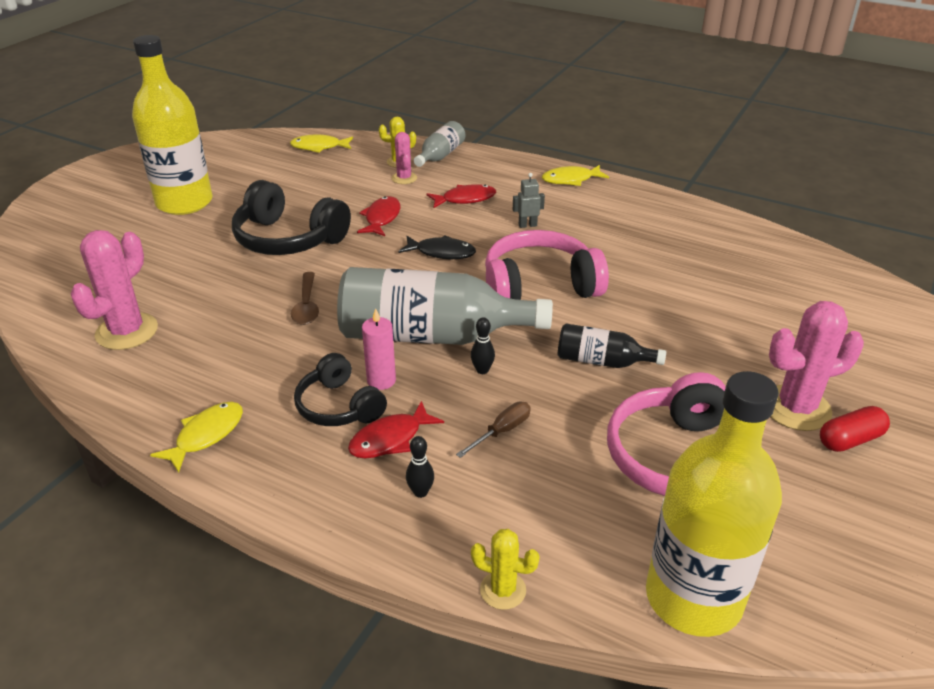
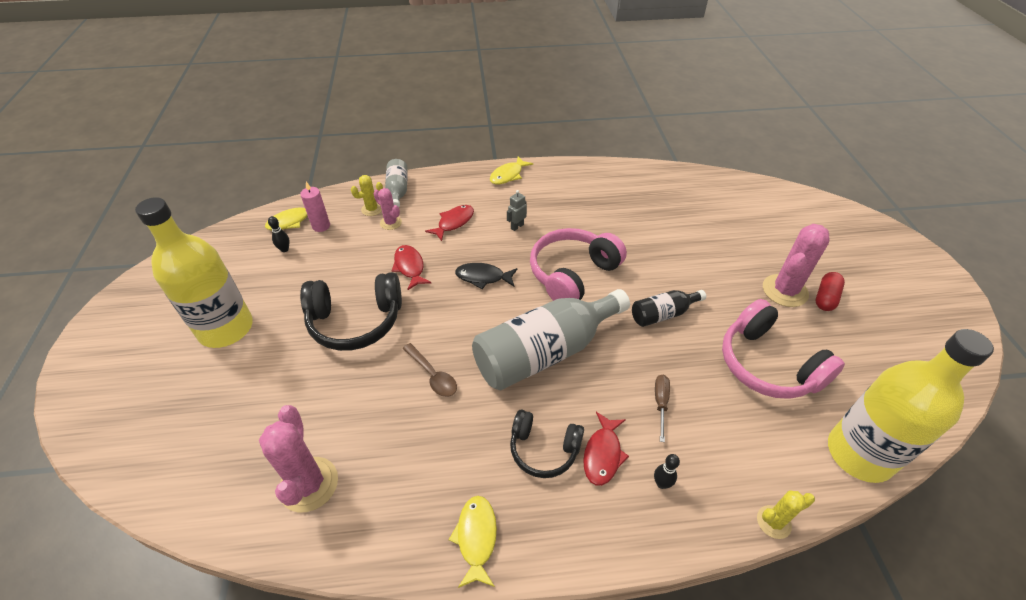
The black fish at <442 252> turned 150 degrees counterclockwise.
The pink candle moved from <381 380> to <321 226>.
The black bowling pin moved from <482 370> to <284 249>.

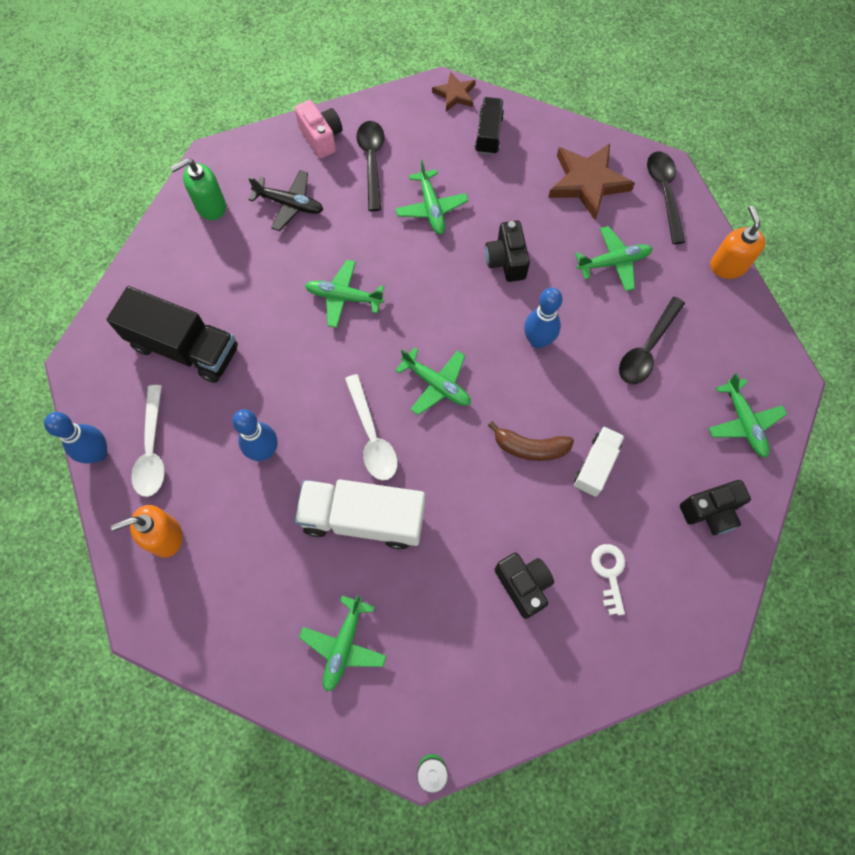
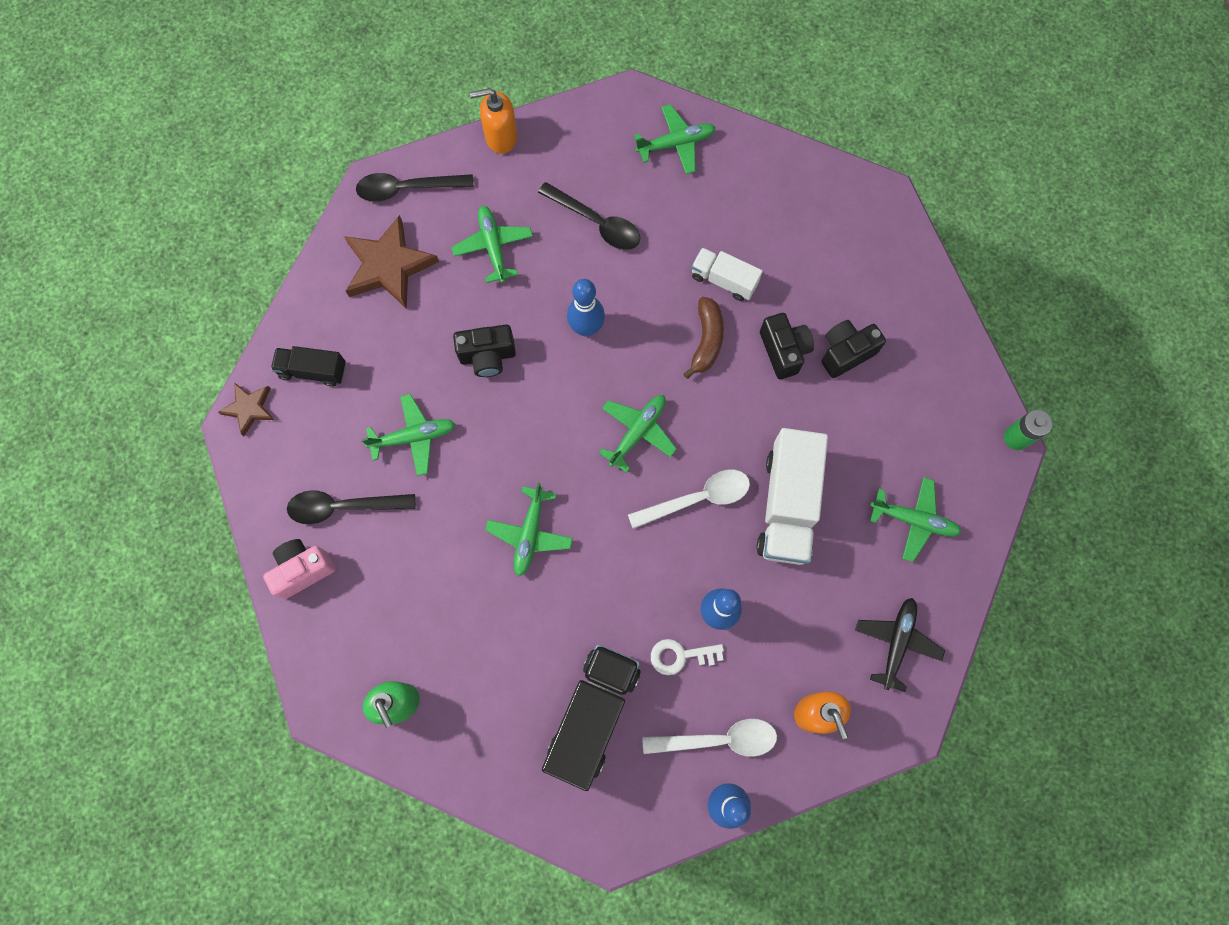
The black plane moved from <290 204> to <896 642>.
The black camera moved from <710 512> to <784 351>.
The white key moved from <609 573> to <680 656>.

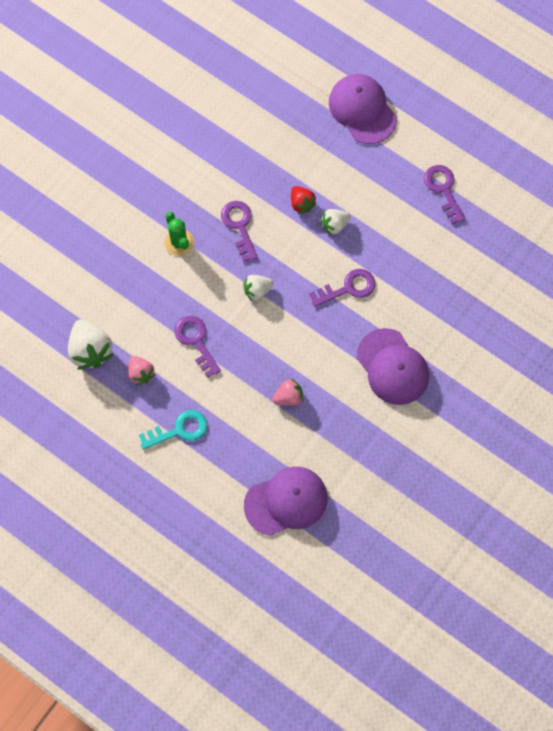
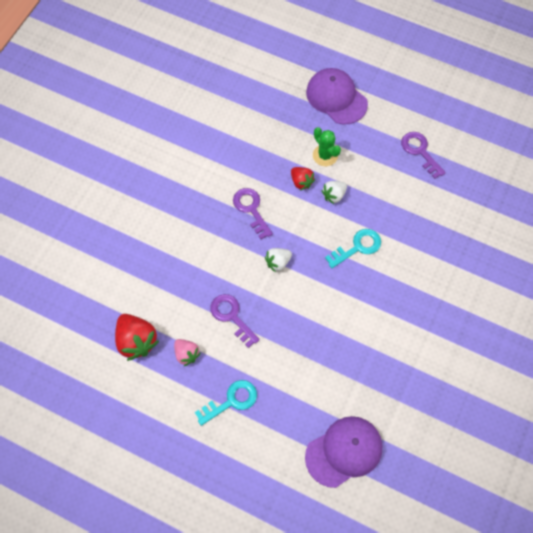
The green cactus moved from <179 242> to <325 155>.
The purple key at <348 288> became the turquoise key at <357 247>.
The white strawberry at <90 350> became the red strawberry at <136 341>.
The purple cap at <392 367> disappeared.
The pink strawberry at <288 397> disappeared.

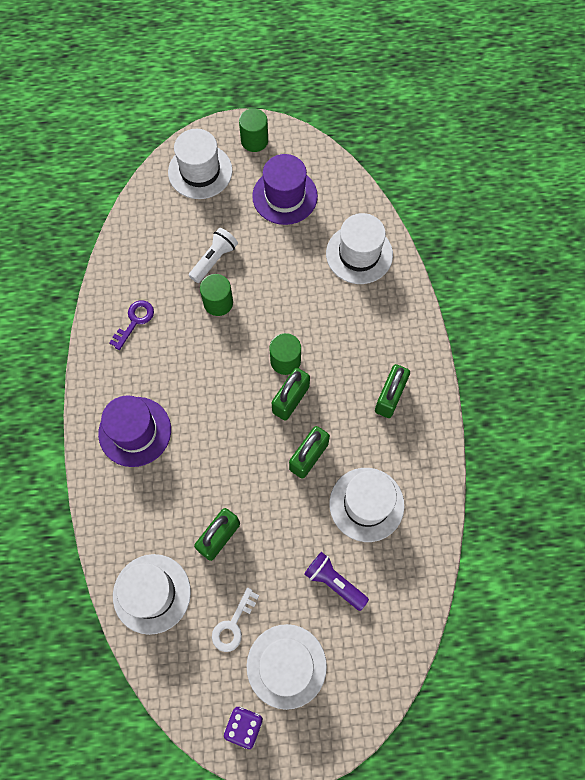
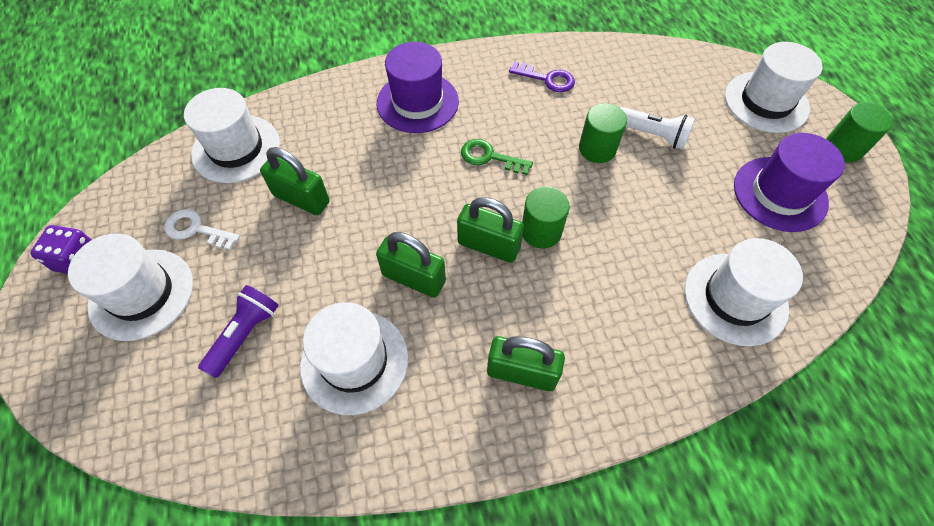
The green key at <490 157> appeared.

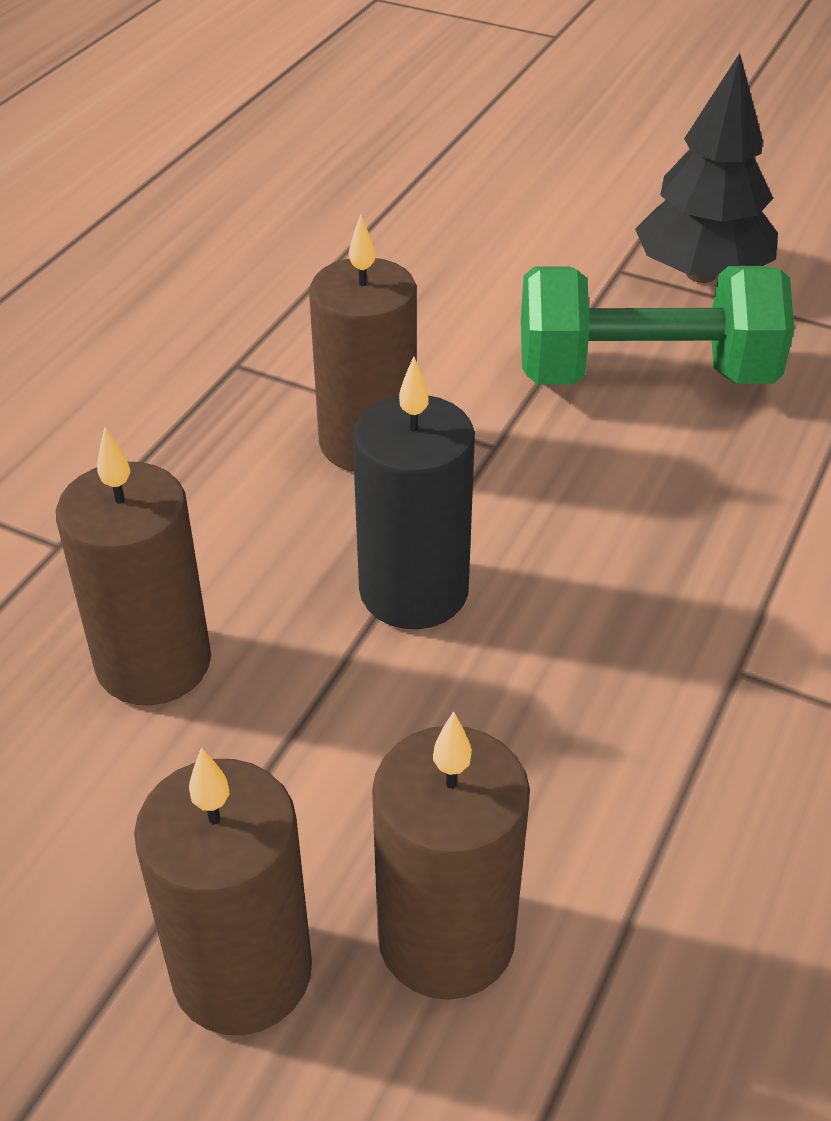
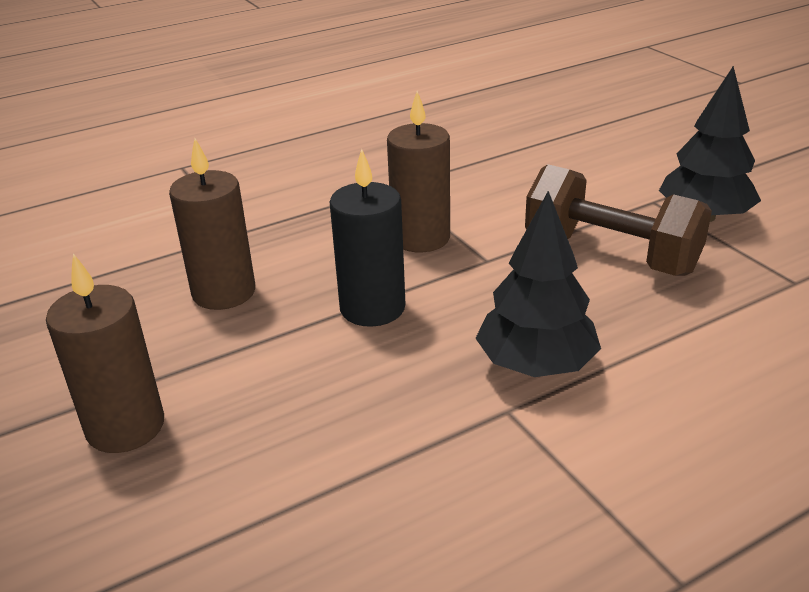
The green dumbbell at <644 375> became the brown dumbbell at <610 254>.
The brown candle at <446 938> disappeared.
The black tree at <535 365> appeared.

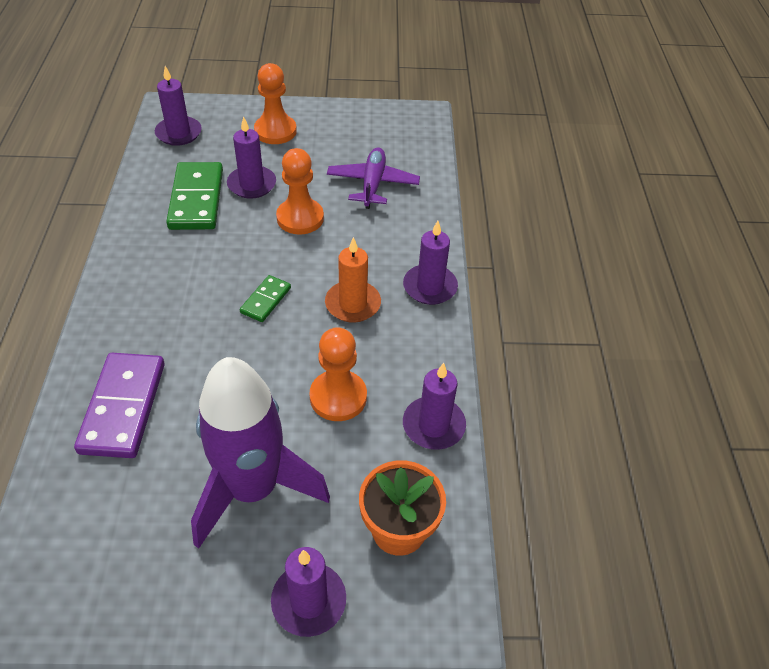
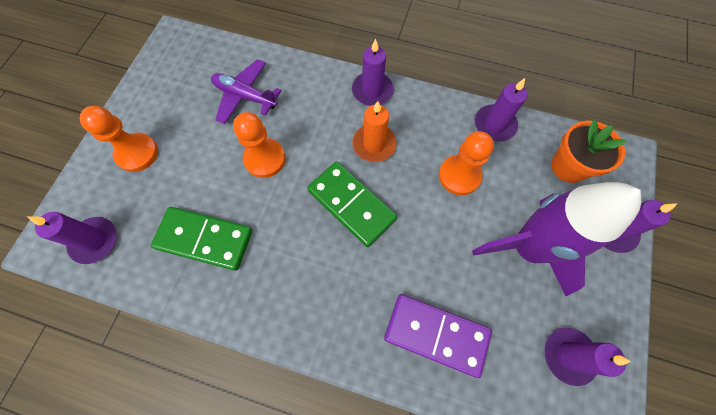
The purple candle moved from <252 184> to <568 355>.
The green domino at <265 300> changed to 1.90 times the size.

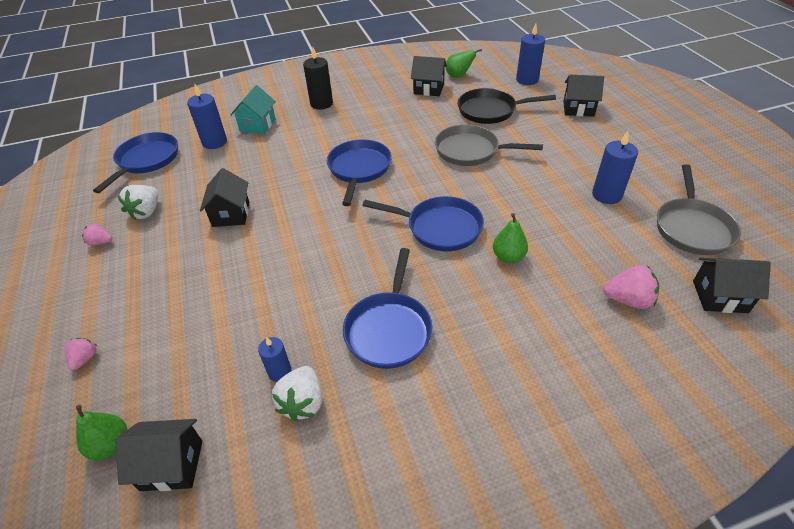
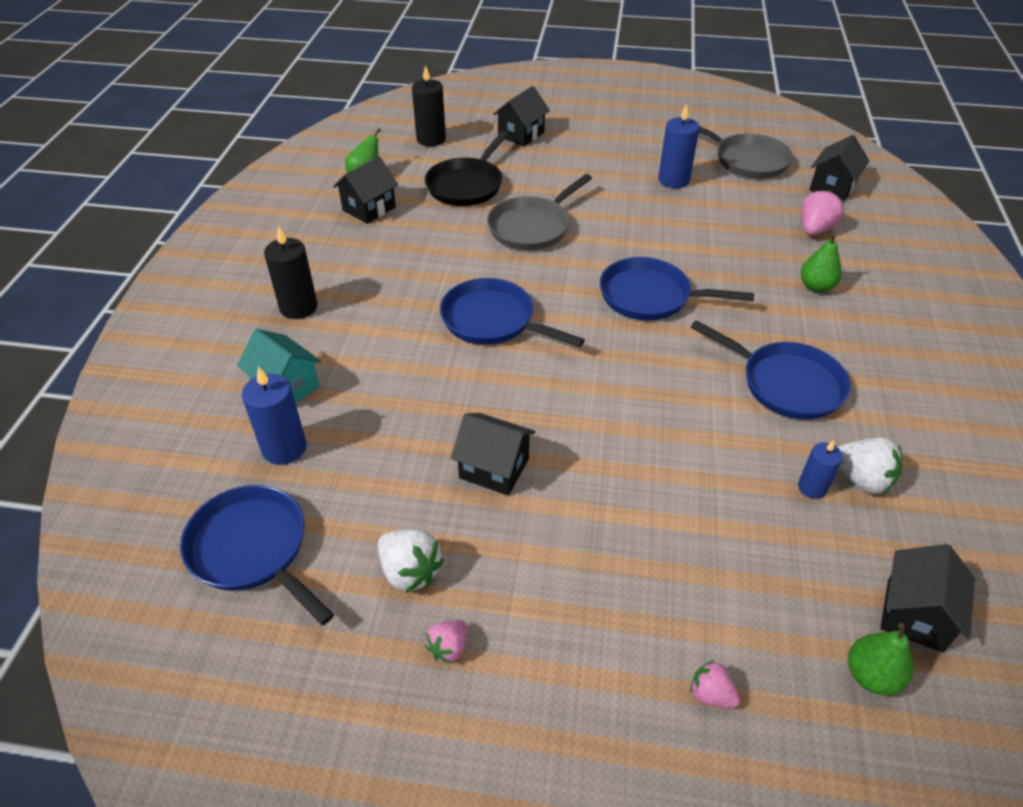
The blue candle at <527 80> became the black candle at <431 139>.
The blue pan at <439 228> turned 120 degrees counterclockwise.
The green pear moved from <508 257> to <816 286>.

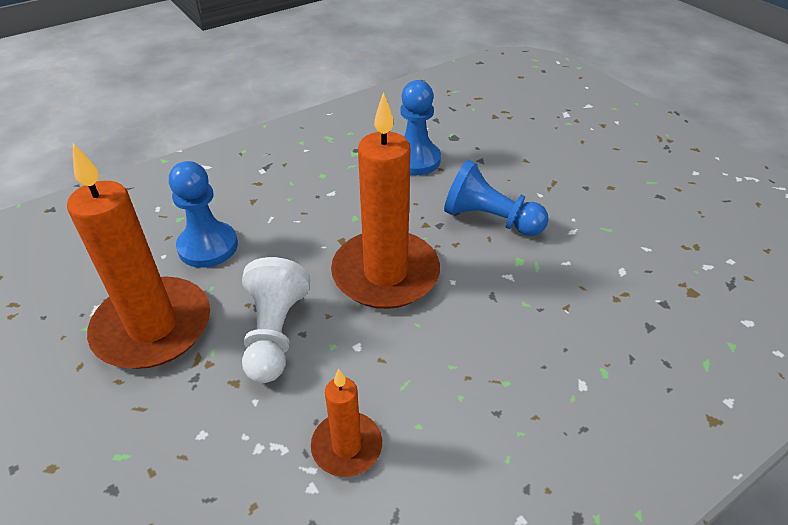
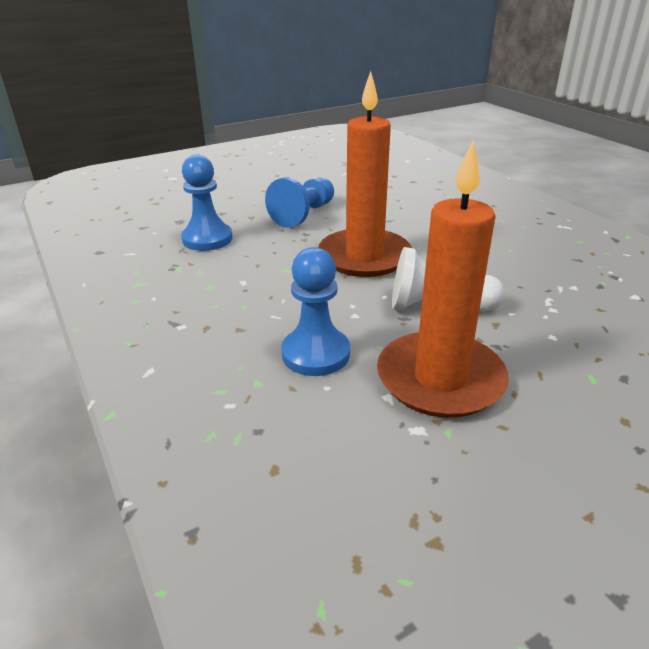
The orange candle at <347 446> disappeared.

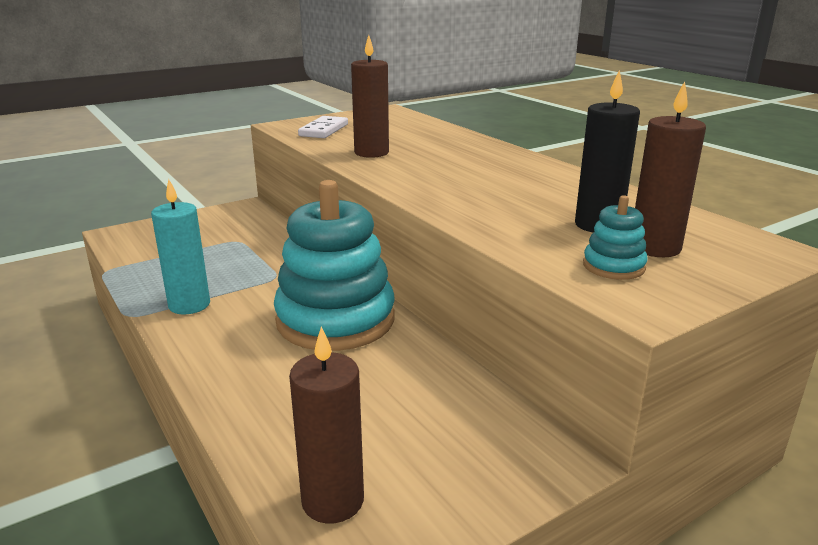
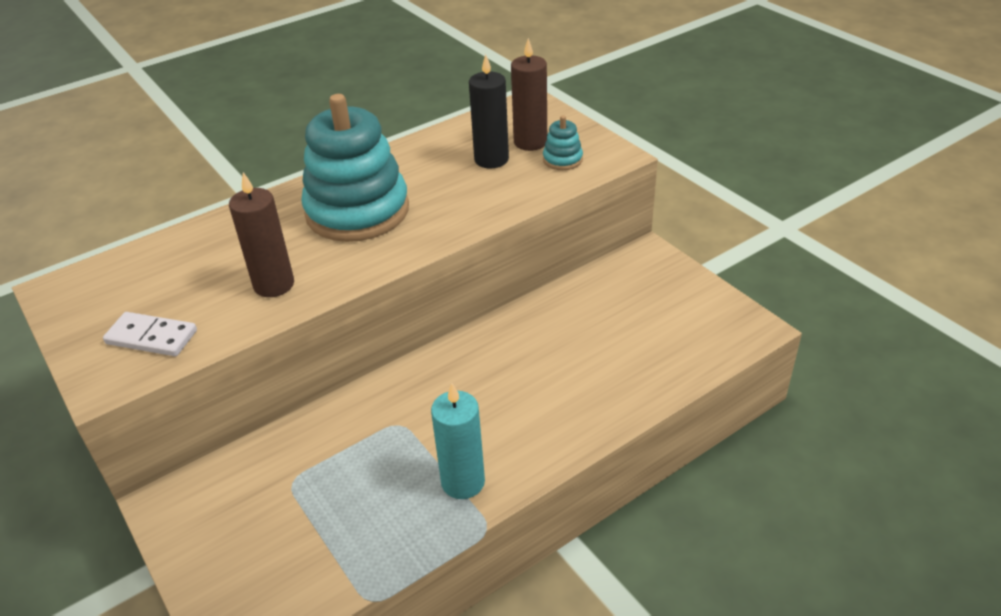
The turquoise stacking toy moved from <335 320> to <357 211>.
The brown candle at <333 501> disappeared.

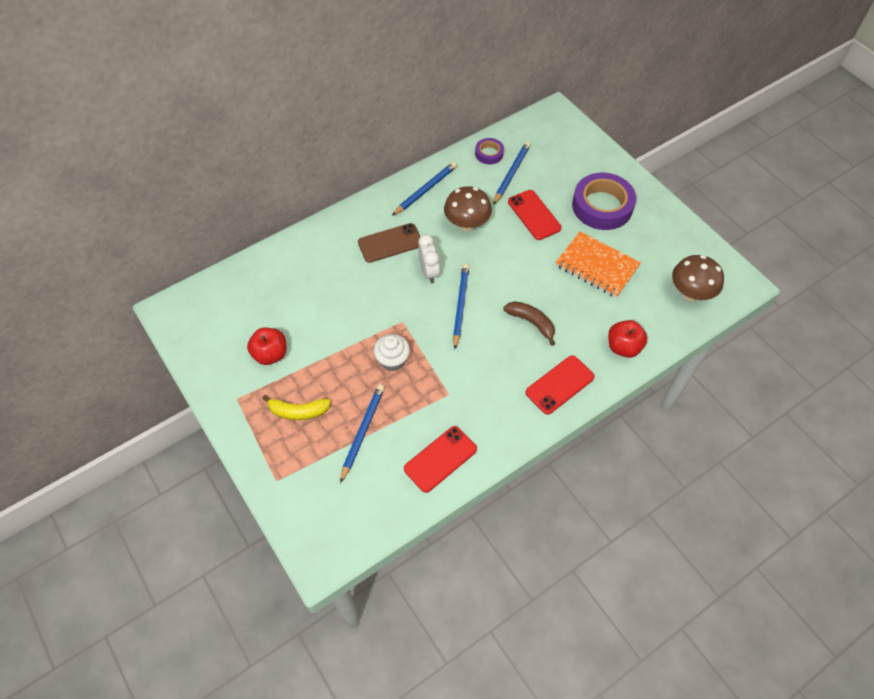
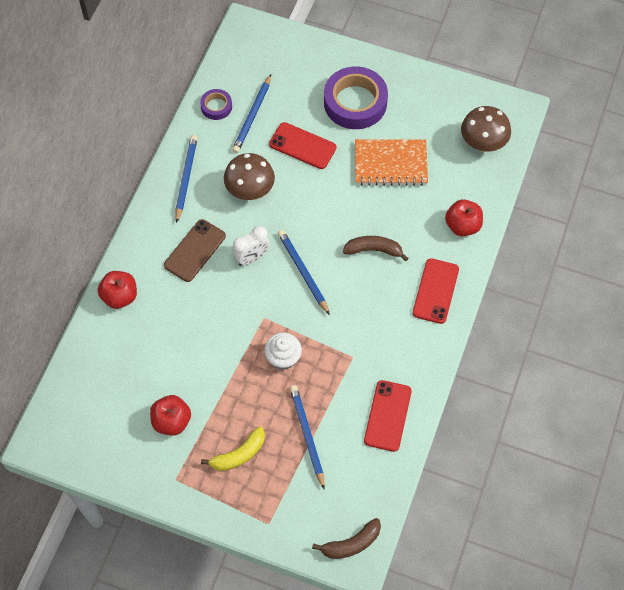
The blue pencil at <511 174> turned 150 degrees counterclockwise.
The white clock at <429 272> turned 105 degrees clockwise.
The red apple at <120 296> appeared.
The brown banana at <351 543> appeared.

